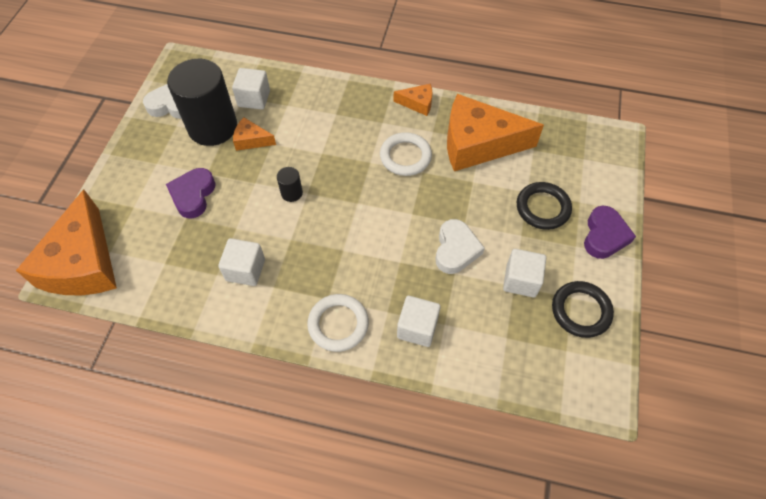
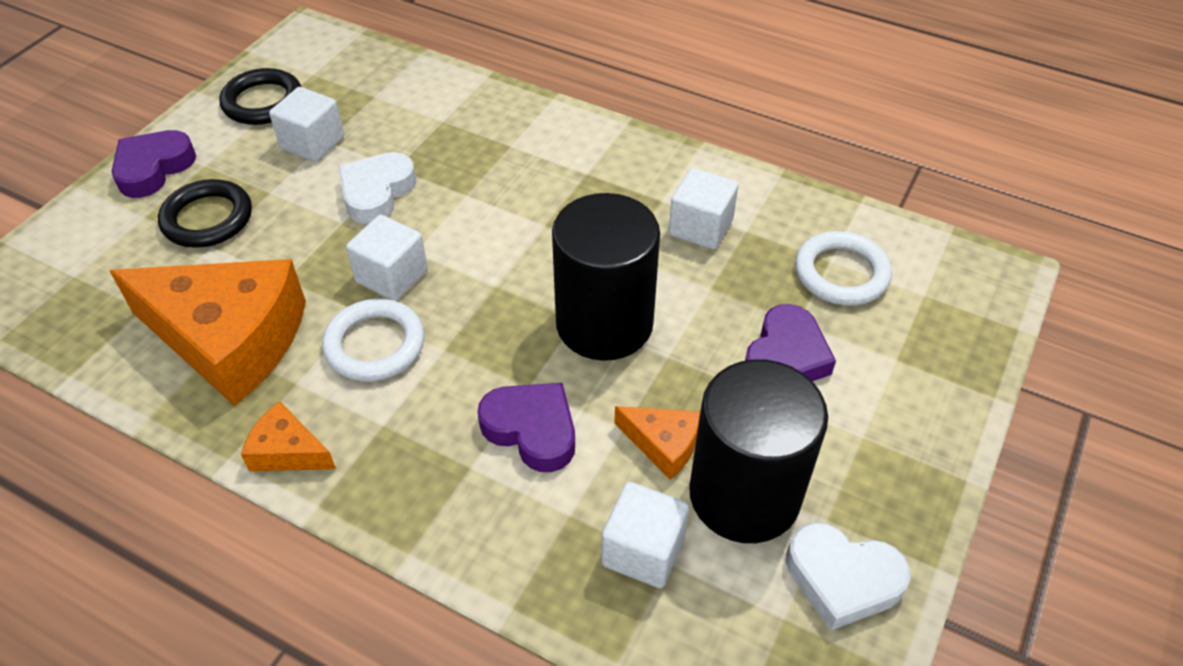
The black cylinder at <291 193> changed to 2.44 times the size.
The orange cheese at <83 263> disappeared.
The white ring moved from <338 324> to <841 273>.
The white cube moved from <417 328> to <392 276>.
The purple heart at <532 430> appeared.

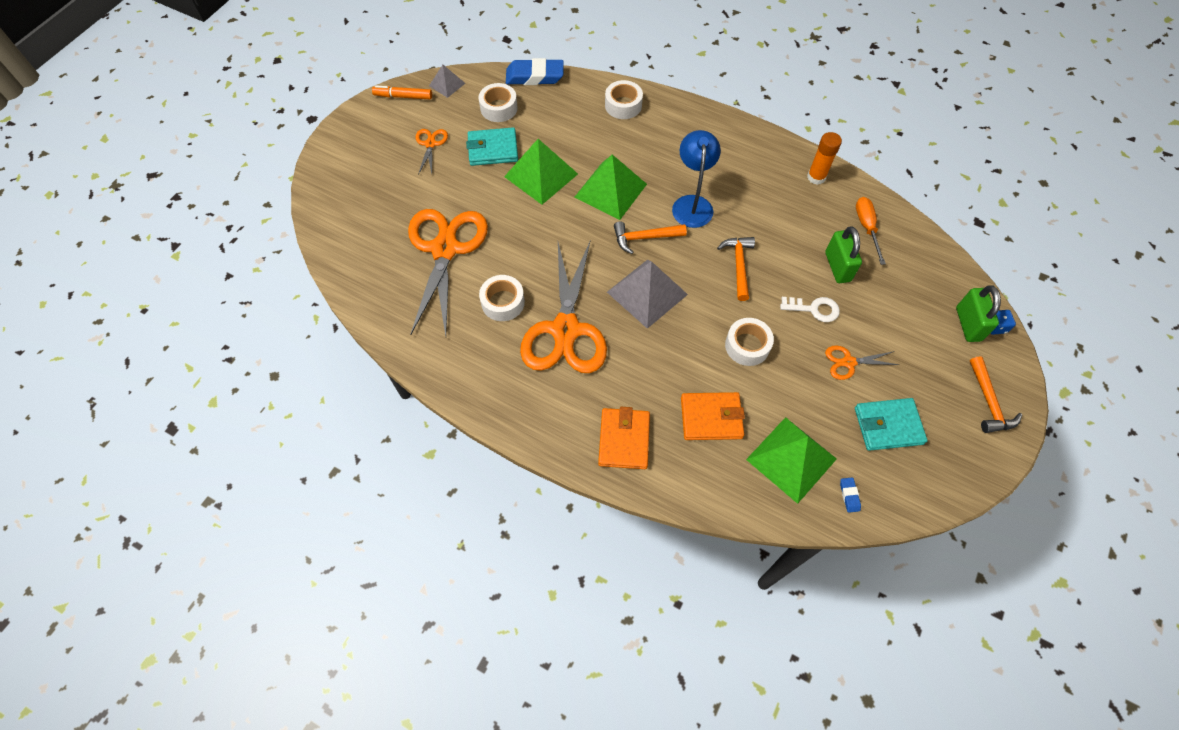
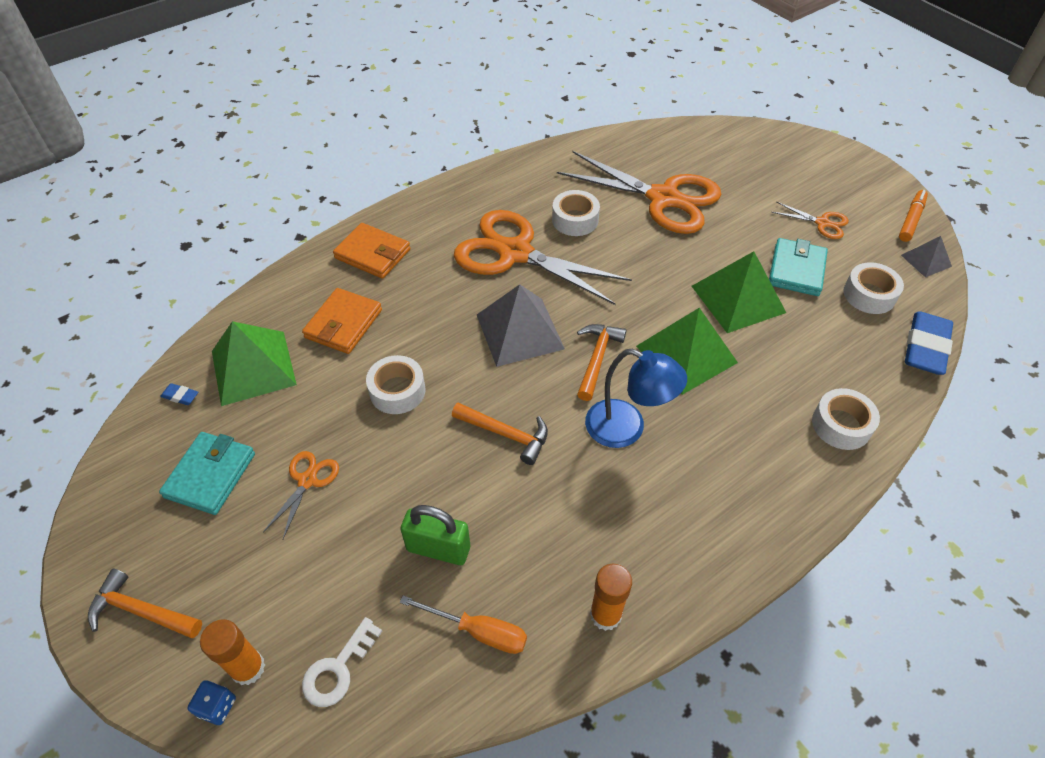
The green padlock at <968 324> was replaced by the orange glue stick at <248 668>.
The white key moved from <814 309> to <338 669>.

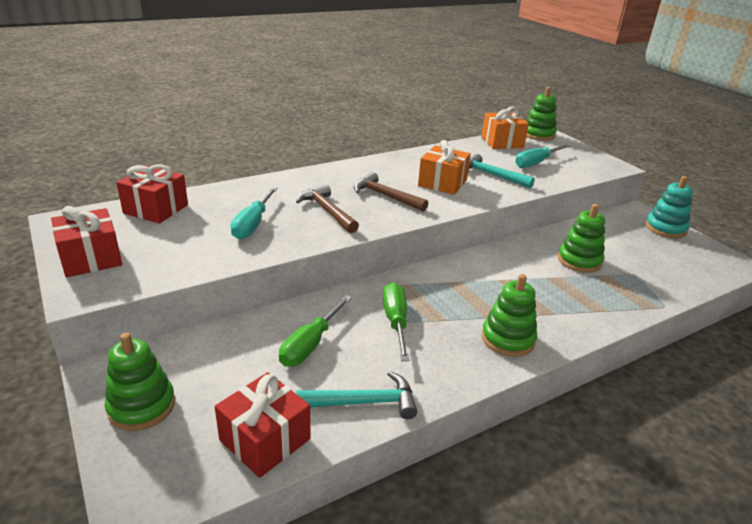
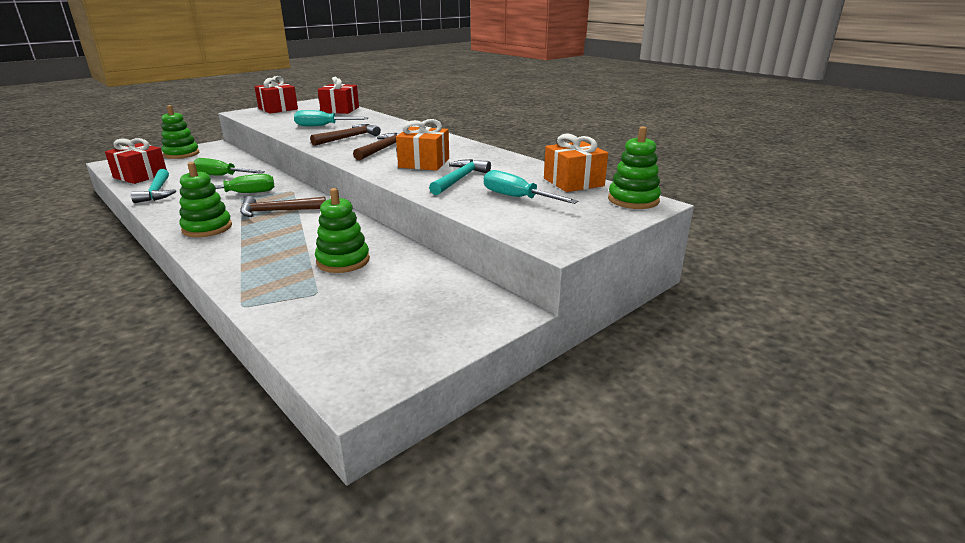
The turquoise stacking toy at <665 228> disappeared.
The brown hammer at <278 211> appeared.

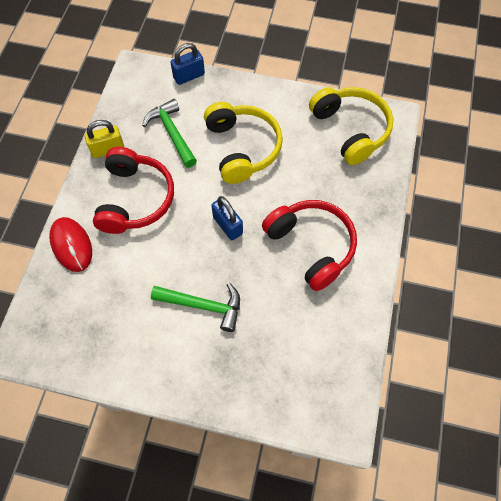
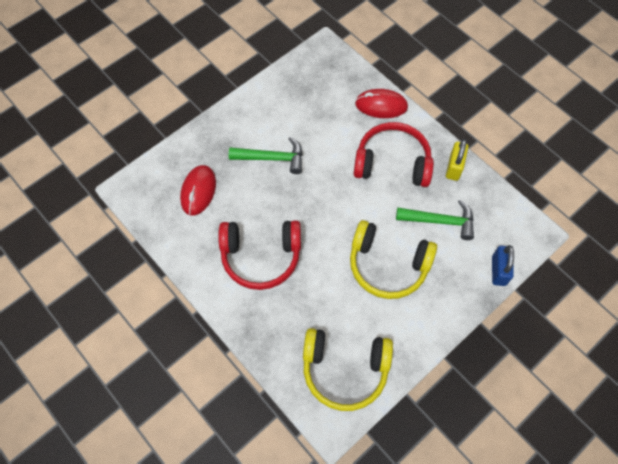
The red headphones at <135 199> turned 150 degrees clockwise.
The blue padlock at <228 225> disappeared.
The green hammer at <203 306> turned 135 degrees counterclockwise.
The red mouse at <198 191> appeared.

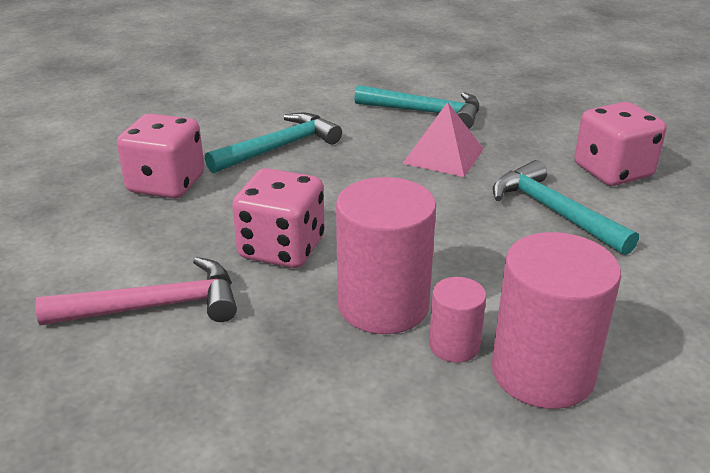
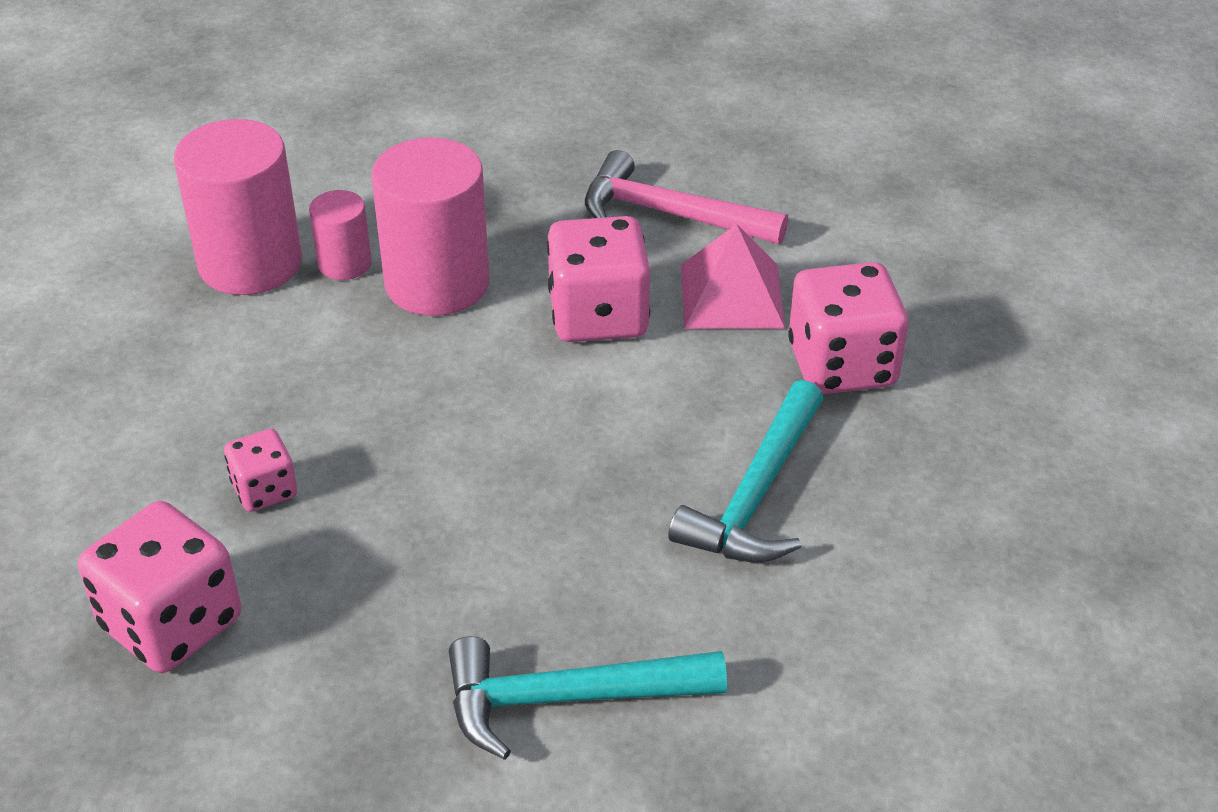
The pink pyramid moved from <443 156> to <732 296>.
The turquoise hammer at <553 211> was replaced by the pink dice at <264 490>.
The pink hammer at <155 306> turned 60 degrees clockwise.

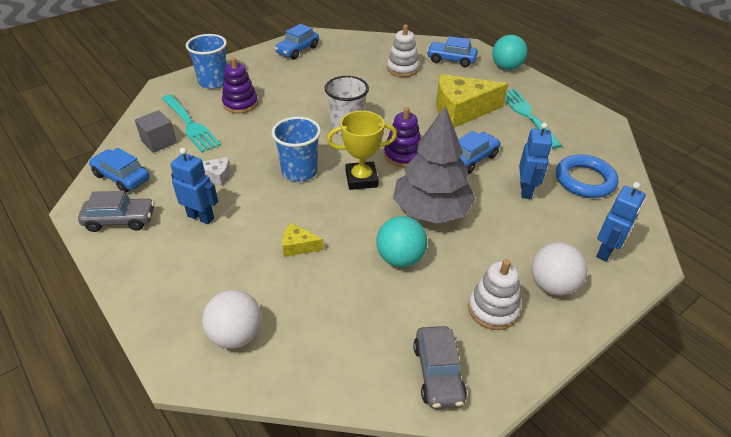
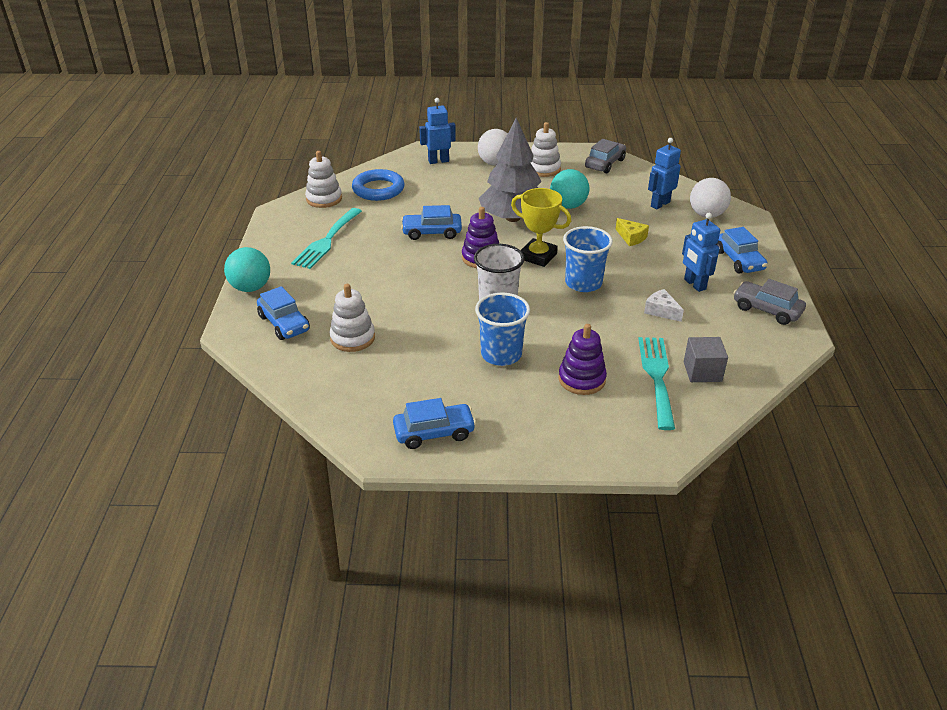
The blue cup moved from <213 82> to <501 354>.
The yellow cheese at <461 110> disappeared.
The blue robot moved from <526 190> to <660 204>.
The blue car moved from <122 177> to <739 260>.
The white stacking toy at <324 199> appeared.

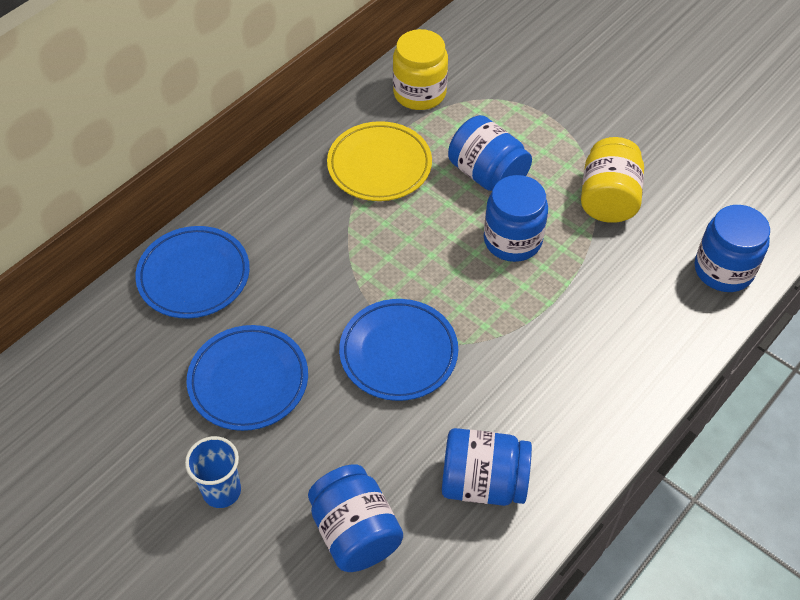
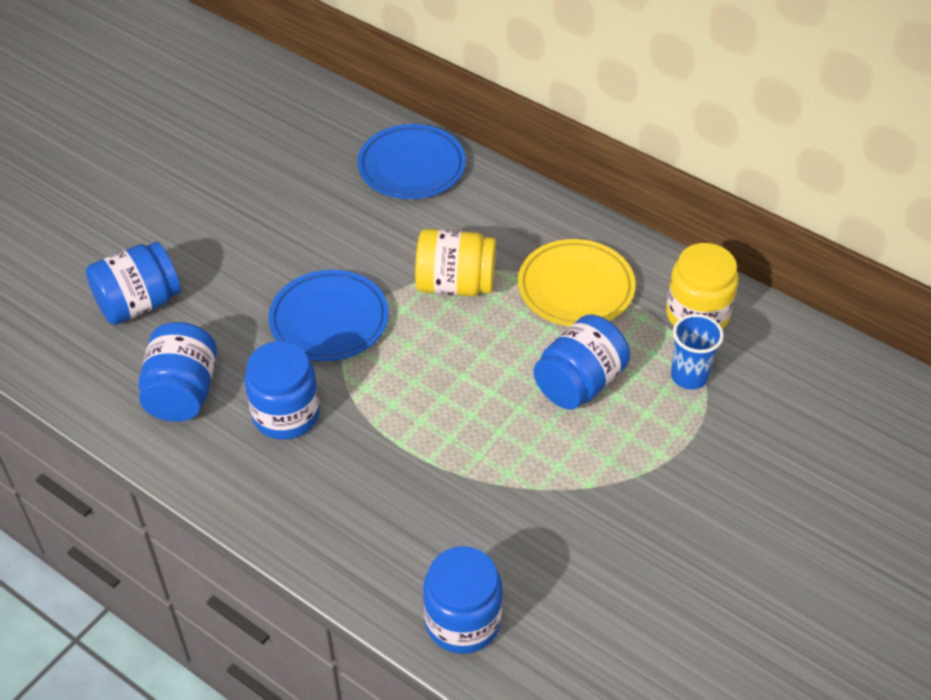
The yellow jar moved from <608 199> to <455 284>.
The blue jar moved from <512 240> to <286 414>.
The blue plate at <248 381> disappeared.
The blue cup moved from <222 491> to <689 376>.

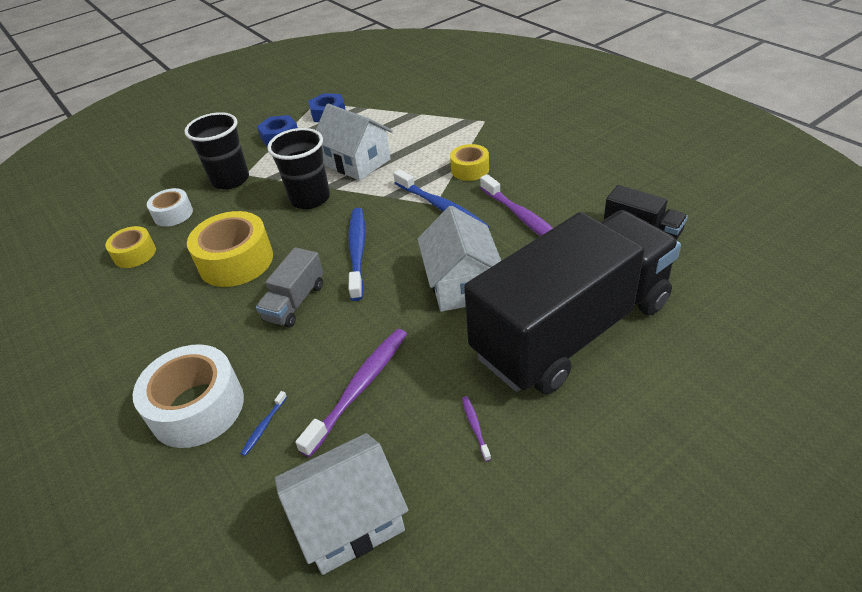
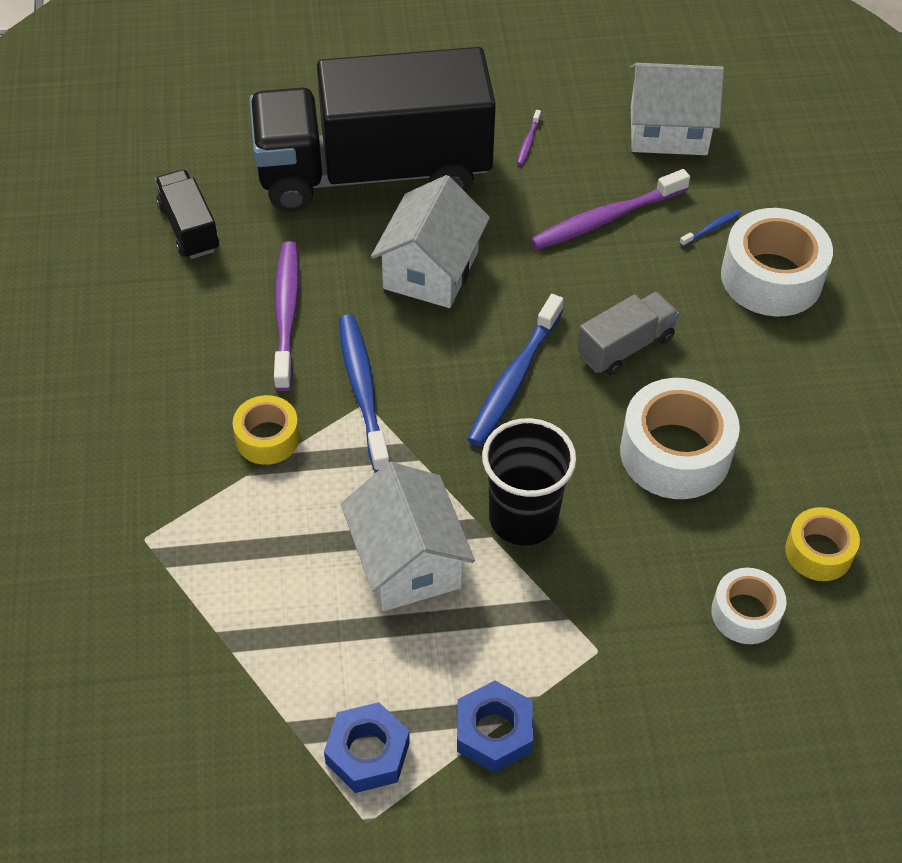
The black cup at <230 180> disappeared.
The yellow tape at <236 261> became the white tape at <675 453>.

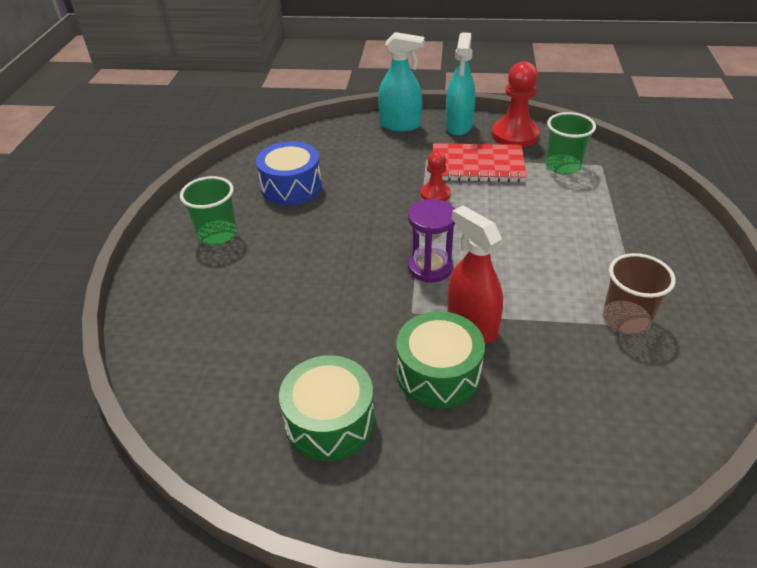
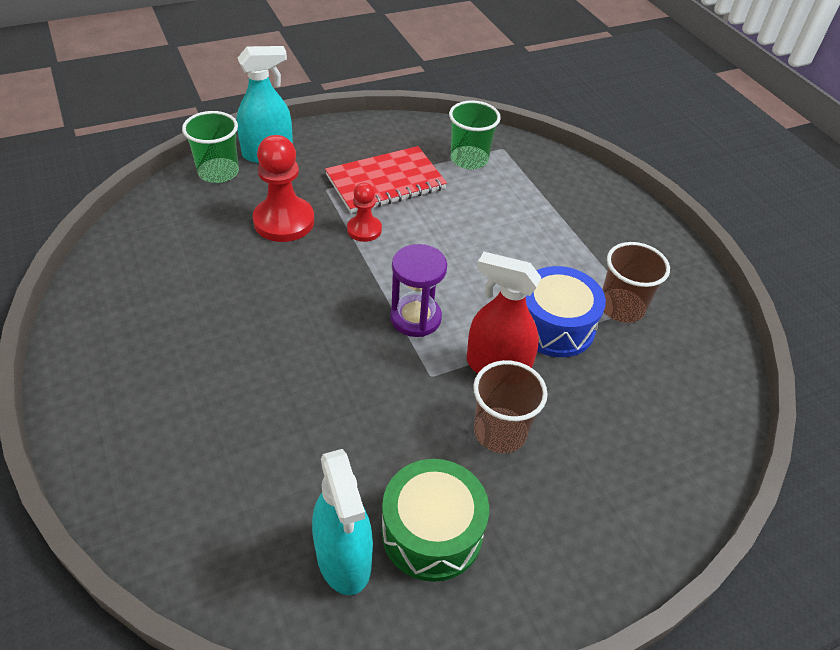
The turquoise spray bottle moved from <459 126> to <344 558>.
The red pawn moved from <514 135> to <284 221>.
The blue drum moved from <291 186> to <554 326>.
The green cup moved from <217 234> to <218 172>.
The green drum at <438 373> was replaced by the brown cup at <500 432>.

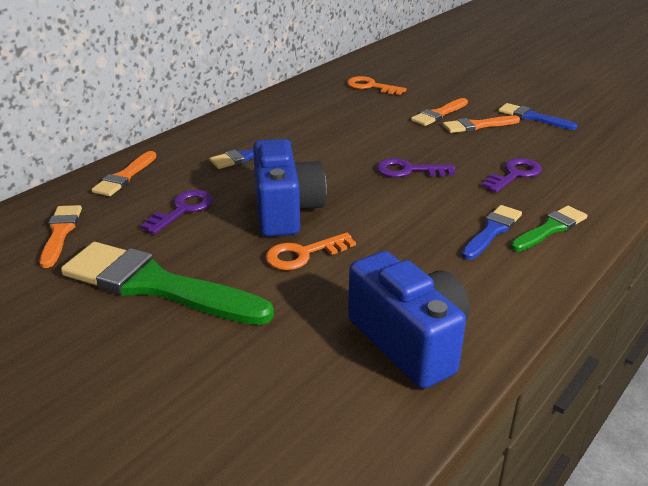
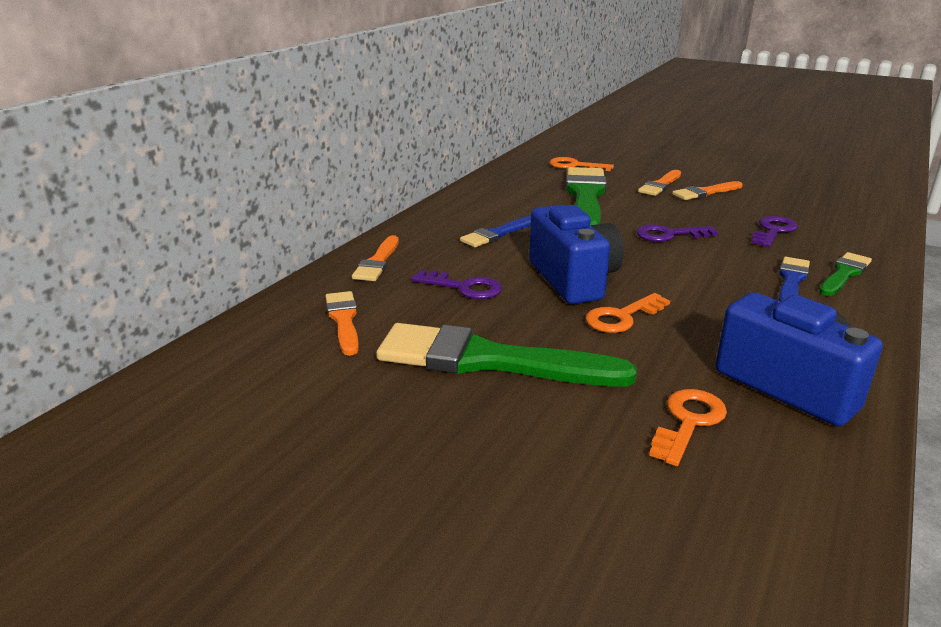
The blue brush at <532 117> disappeared.
The purple key at <183 210> turned 90 degrees clockwise.
The green brush at <585 197> appeared.
The orange key at <688 422> appeared.

